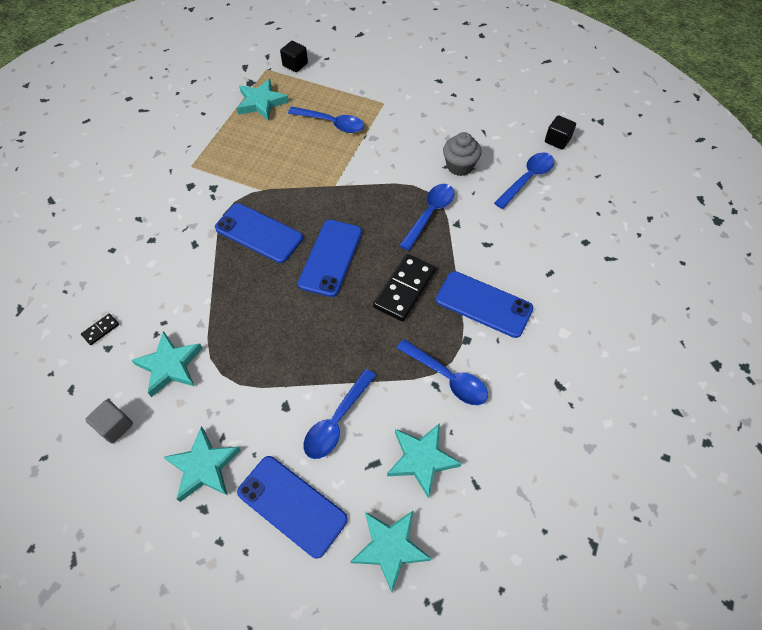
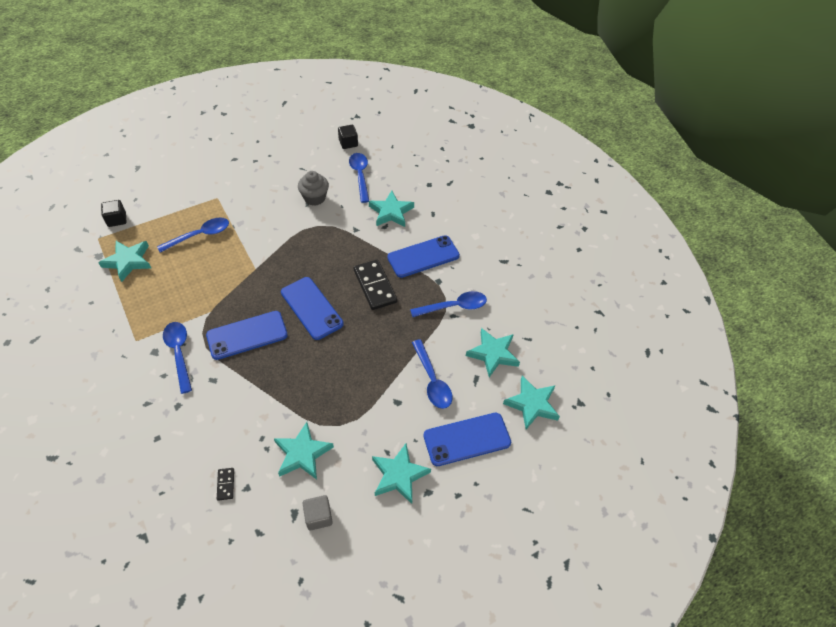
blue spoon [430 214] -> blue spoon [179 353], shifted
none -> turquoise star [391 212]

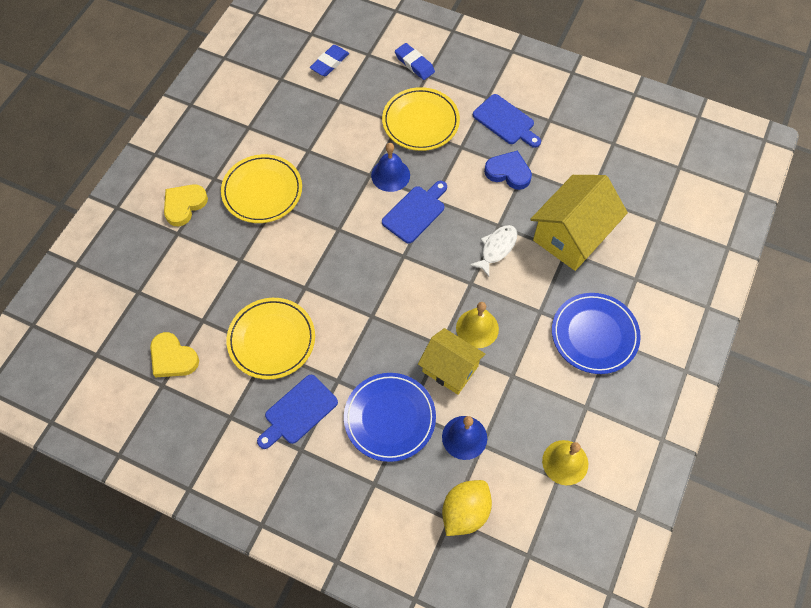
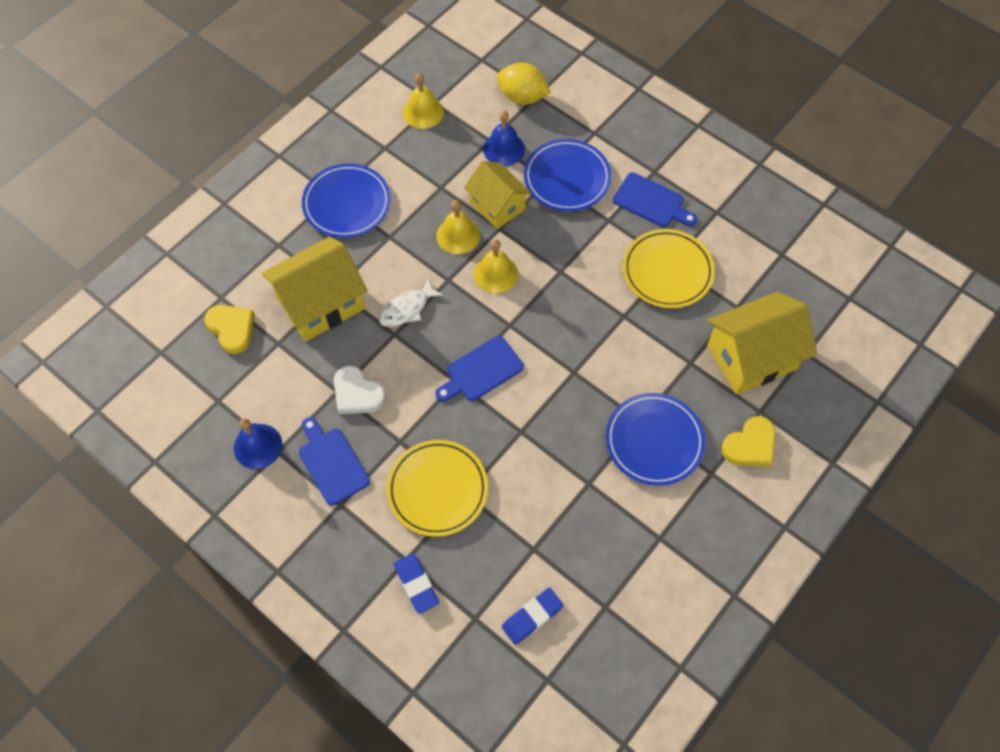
yellow heart [173 358] -> yellow heart [232 329], shifted
yellow plate [262 191] -> blue plate [654 441]
blue cutting board [298 412] -> blue cutting board [651 202], 60 degrees clockwise
blue bell [390 175] -> blue bell [258 446], shifted
yellow lemon [465 512] -> yellow lemon [522 97], 60 degrees clockwise
blue heart [508 172] -> white heart [357 394]
none -> yellow bell [495 273]
none -> yellow house [751 357]

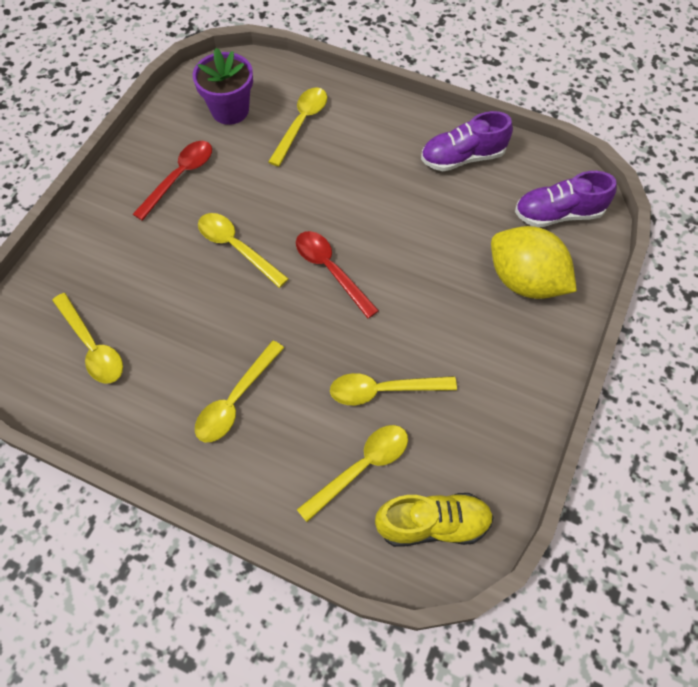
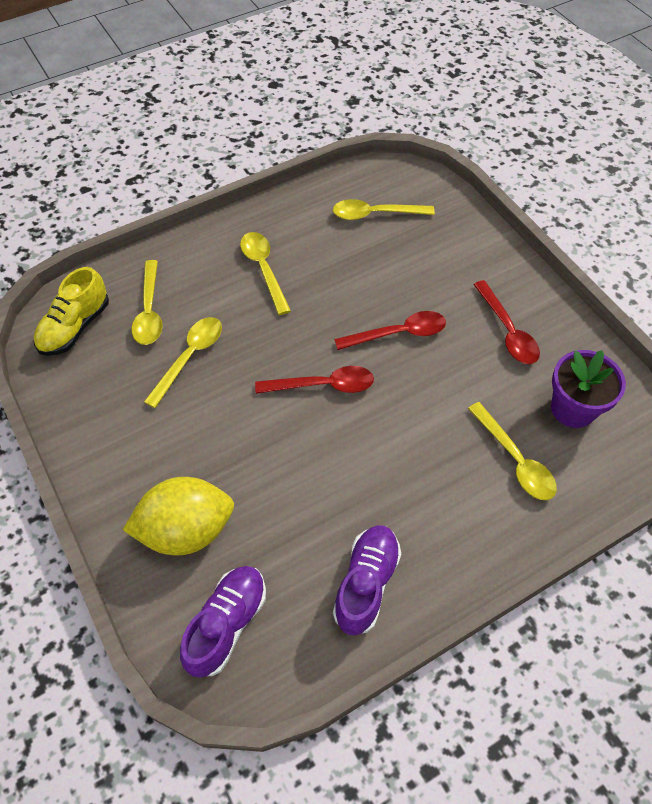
yellow spoon [237 248] -> red spoon [398 334]

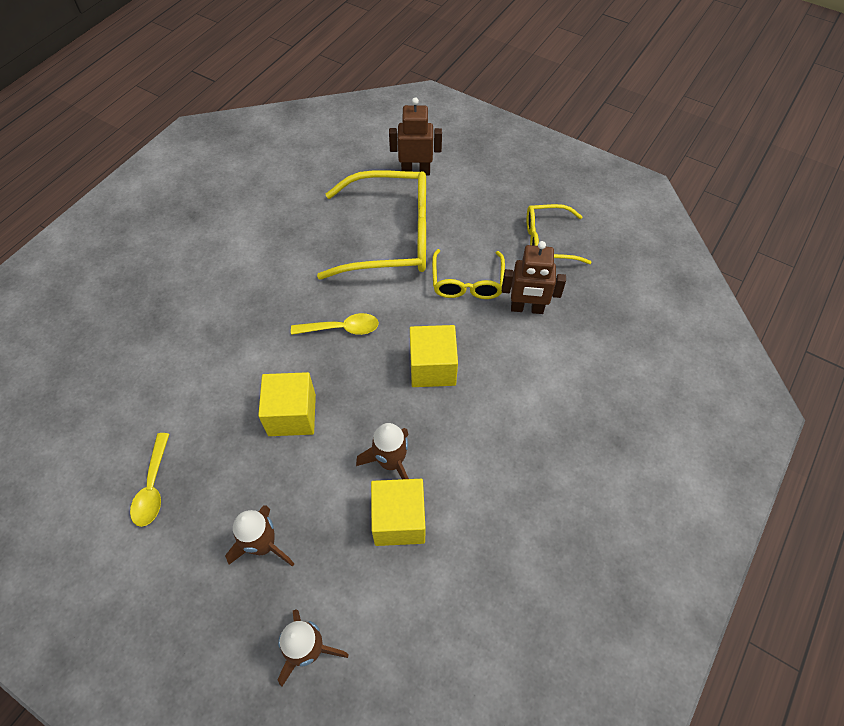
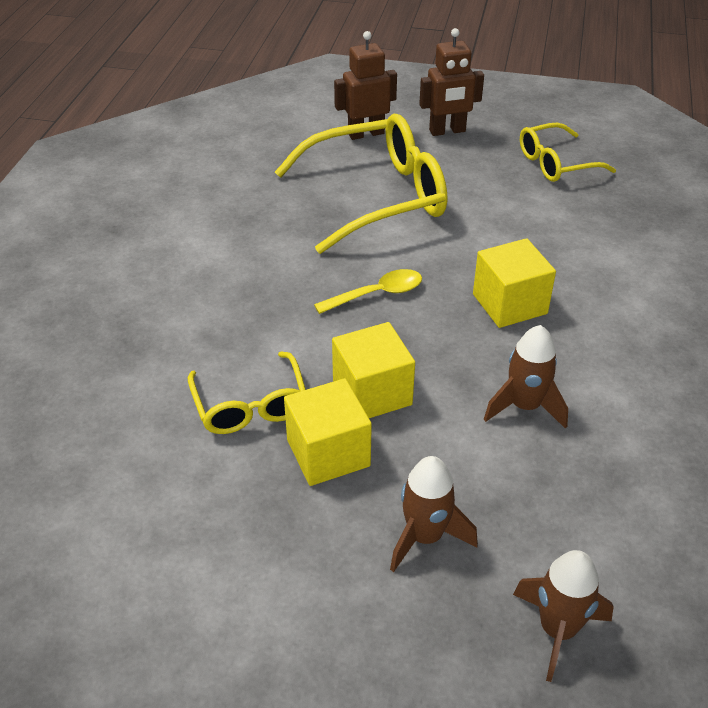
yellow spoon [153 487] -> none
yellow cube [399 520] -> yellow cube [328 453], shifted
yellow glasses [467 282] -> yellow glasses [250 405], shifted
brown robot [527 308] -> brown robot [447 131], shifted

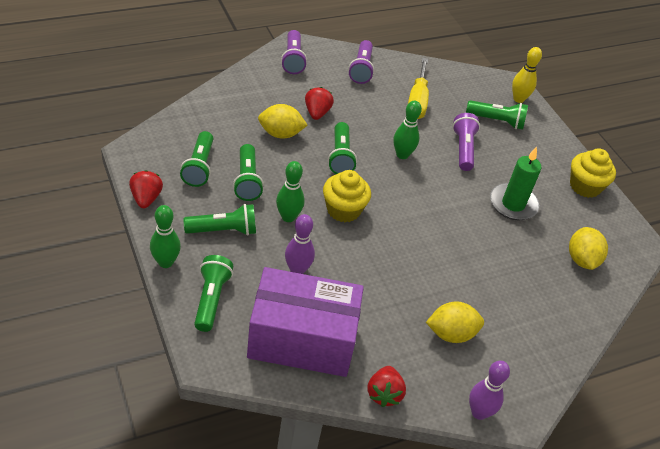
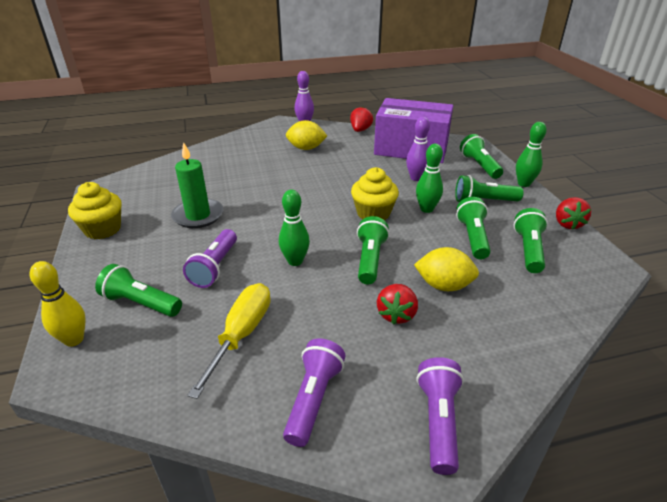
green flashlight [211 299] -> green flashlight [479 166], 150 degrees clockwise
yellow lemon [581 260] -> none

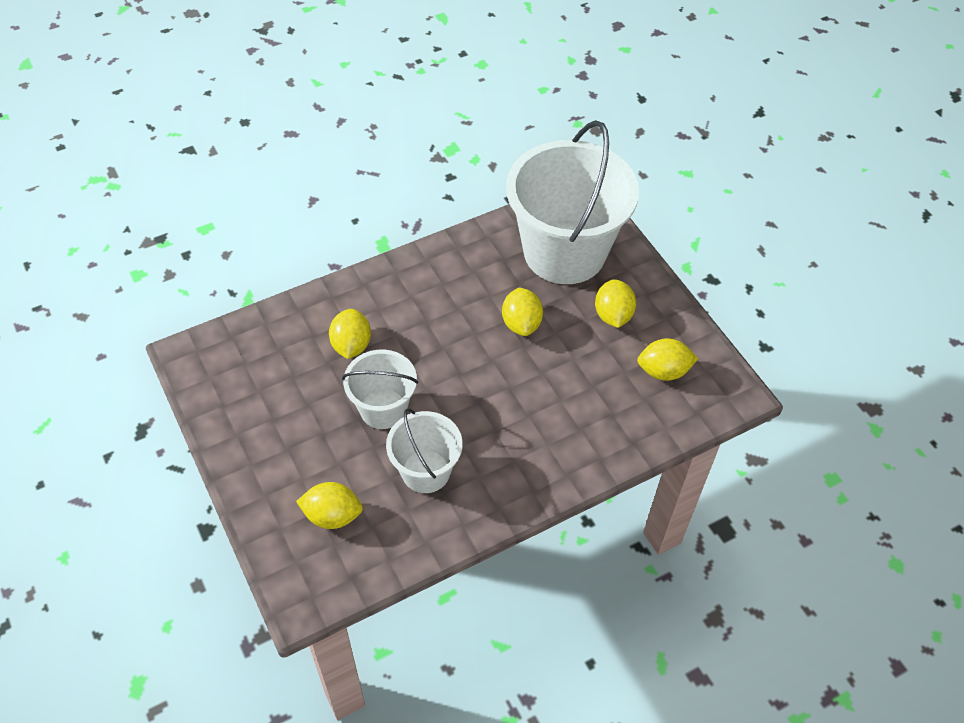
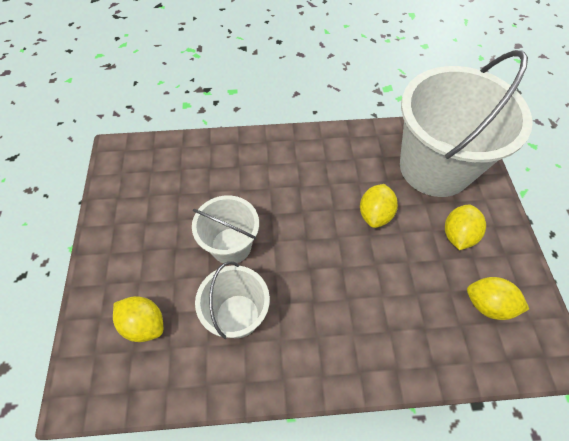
yellow lemon [351 345] -> none

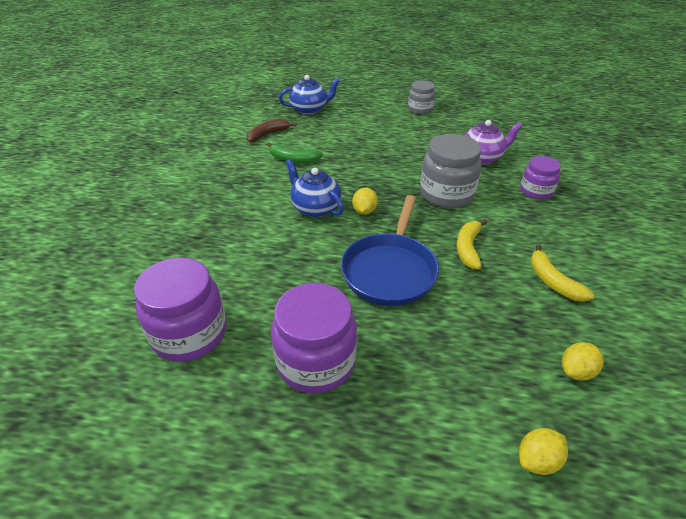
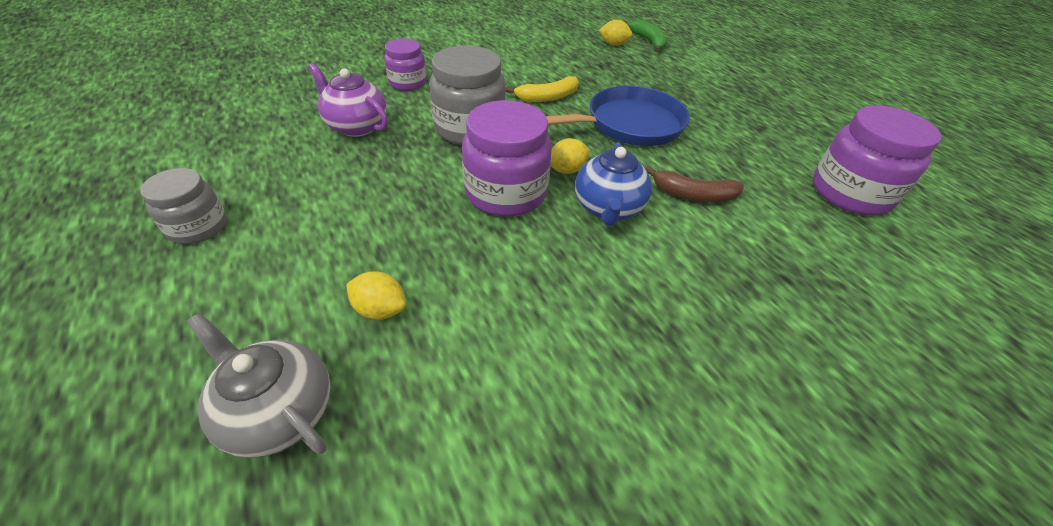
brown banana [267 134] -> brown banana [693 195], shifted
green banana [293 159] -> green banana [649 42], shifted
purple jar [316 362] -> purple jar [506 193], shifted
blue teapot [309 109] -> grey teapot [278 411]
yellow lemon [537 460] -> yellow lemon [380 309], shifted
yellow banana [552 281] -> none

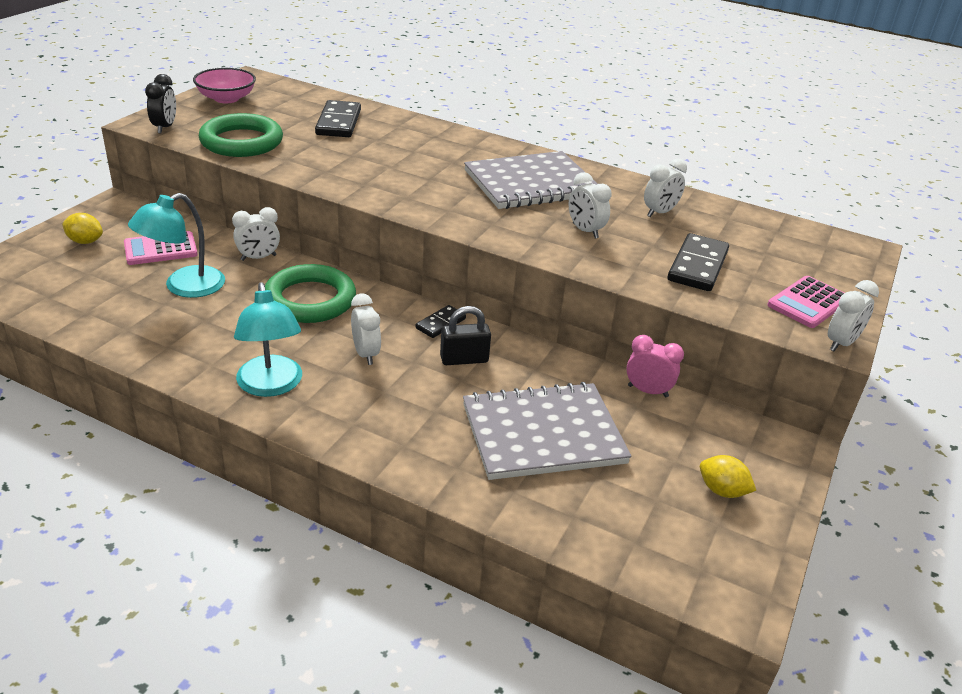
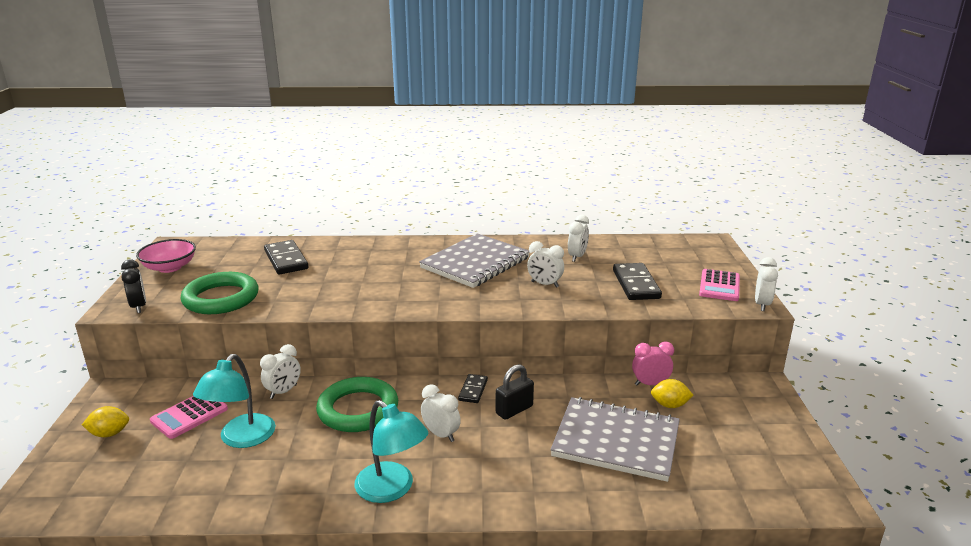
grey notebook [543 434] -> grey notebook [616 441], 60 degrees clockwise
yellow lemon [722 491] -> yellow lemon [669 405], shifted

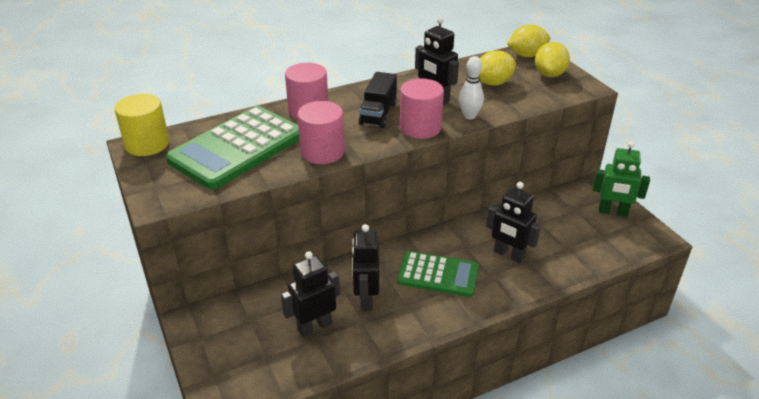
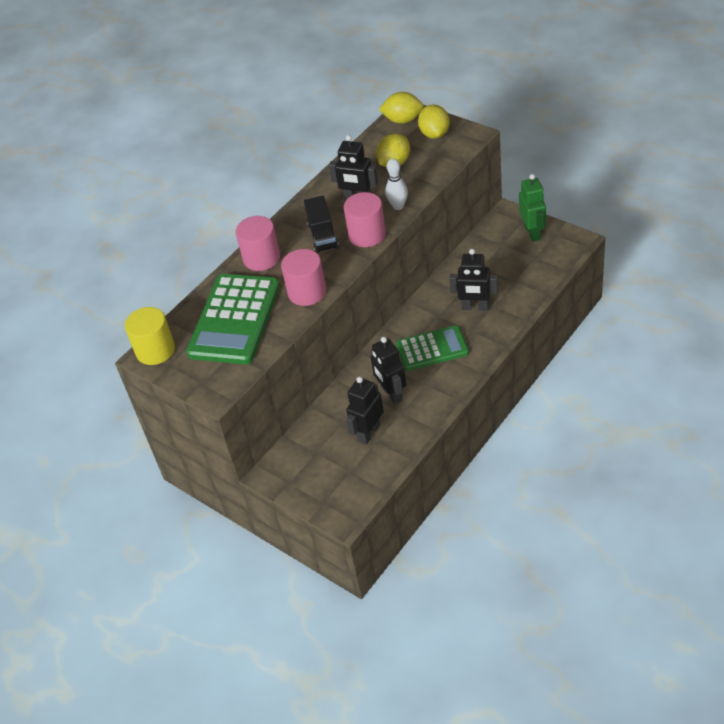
yellow lemon [526 55] -> yellow lemon [403 120], 45 degrees clockwise
green robot [613 212] -> green robot [532 233], 90 degrees counterclockwise

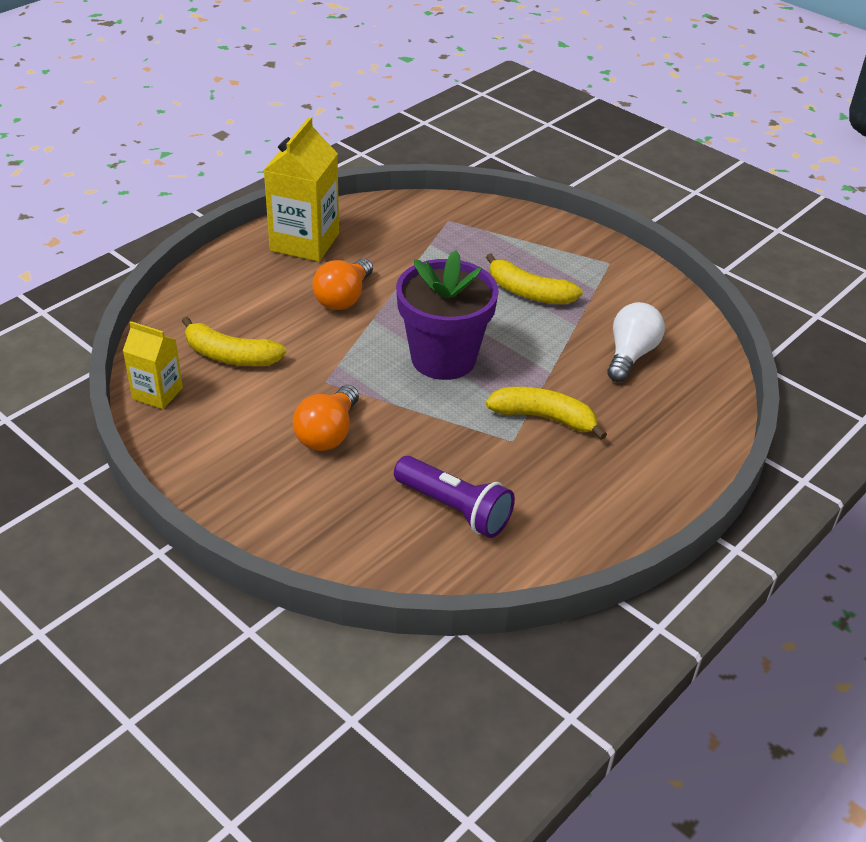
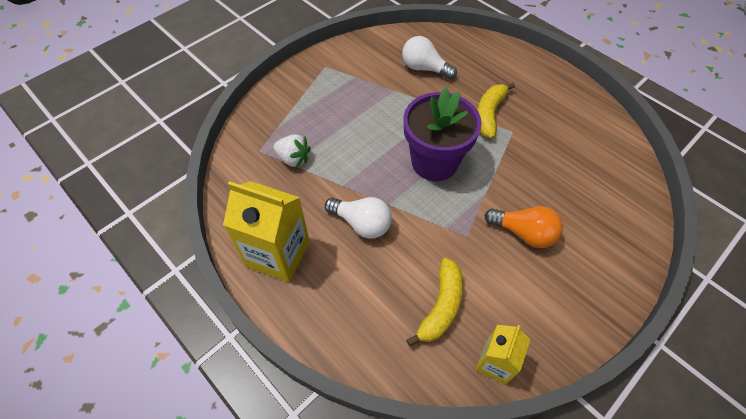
orange light bulb [343 298] -> white light bulb [362 223]
purple flashlight [454 509] -> none
yellow banana [528 293] -> none
none -> white strawberry [293 159]

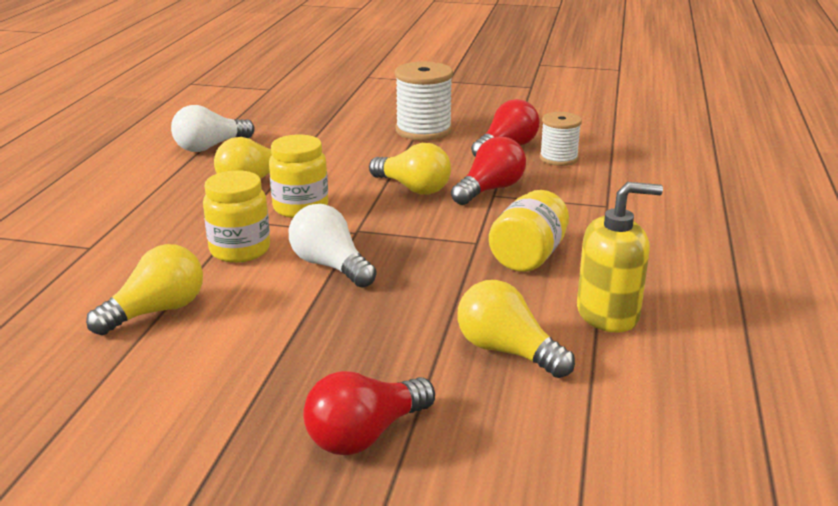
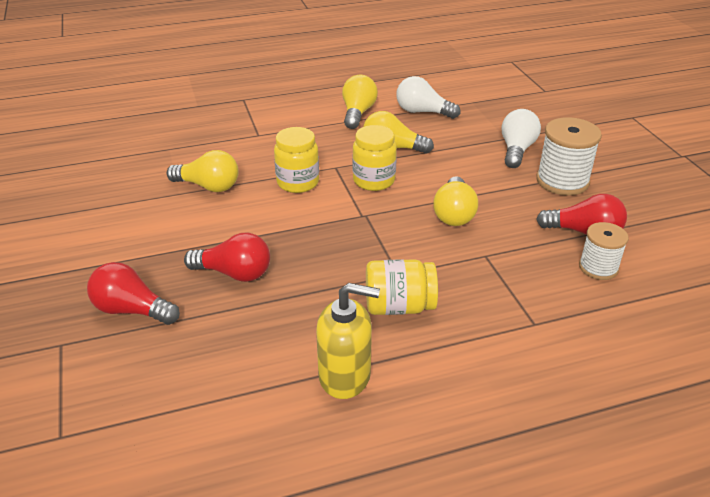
white light bulb [330 266] -> white light bulb [516 150], shifted
red light bulb [490 189] -> red light bulb [234 273], shifted
yellow light bulb [507 351] -> yellow light bulb [358 113], shifted
yellow soap dispenser [608 314] -> yellow soap dispenser [345 376], 45 degrees counterclockwise

